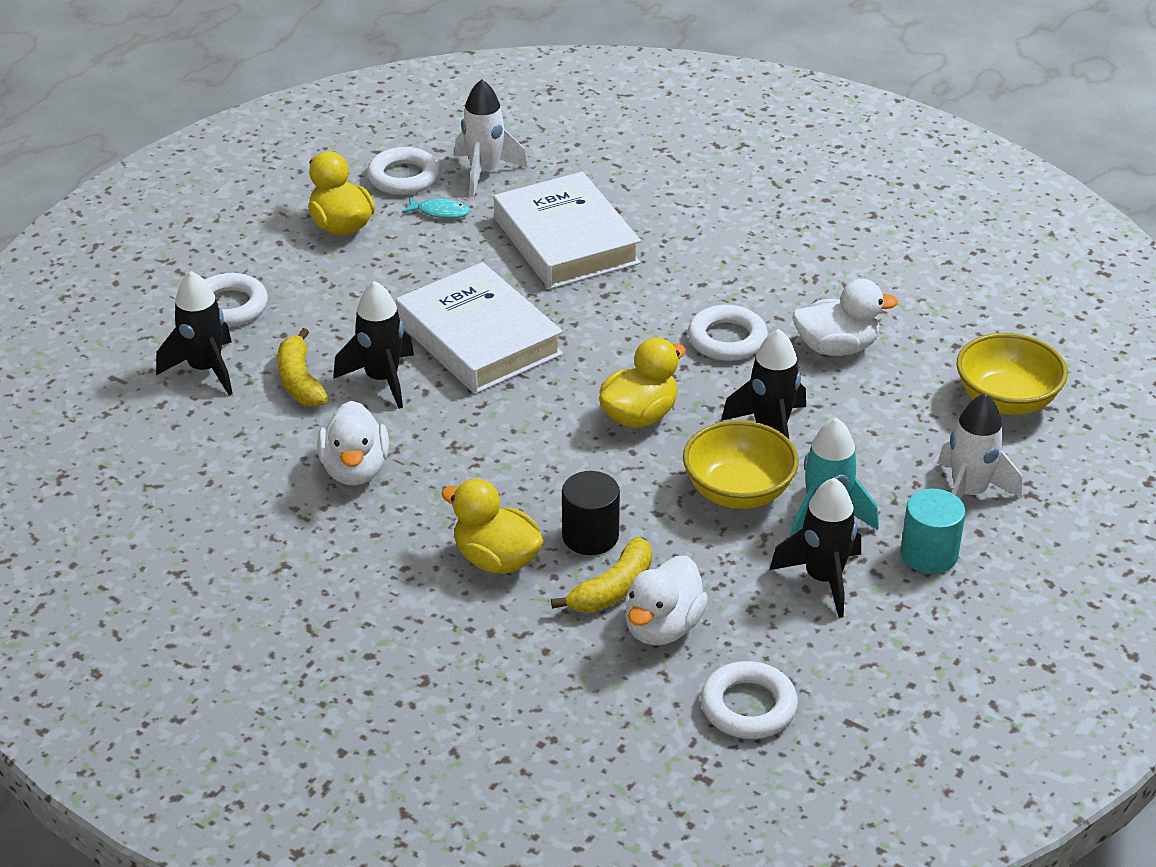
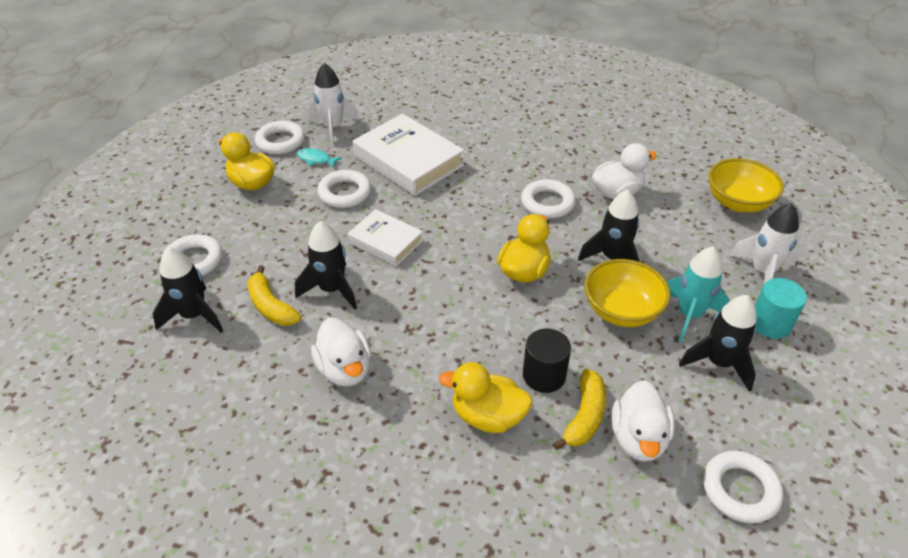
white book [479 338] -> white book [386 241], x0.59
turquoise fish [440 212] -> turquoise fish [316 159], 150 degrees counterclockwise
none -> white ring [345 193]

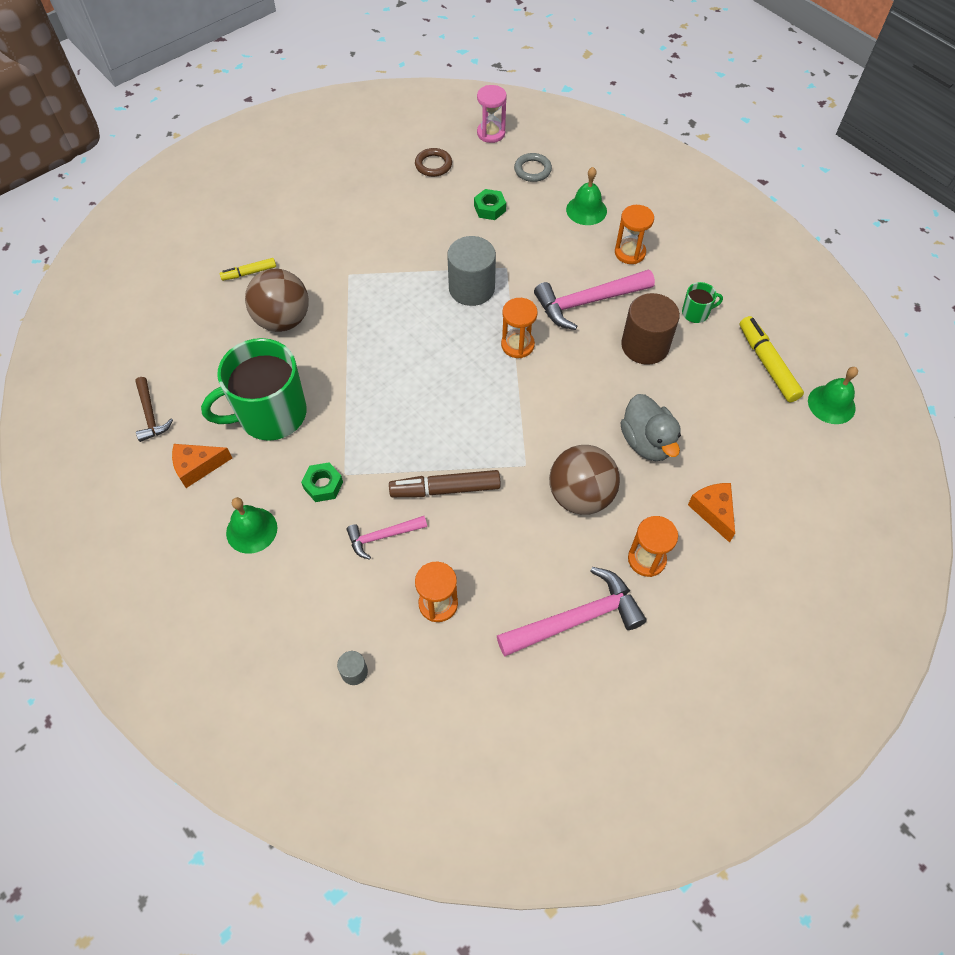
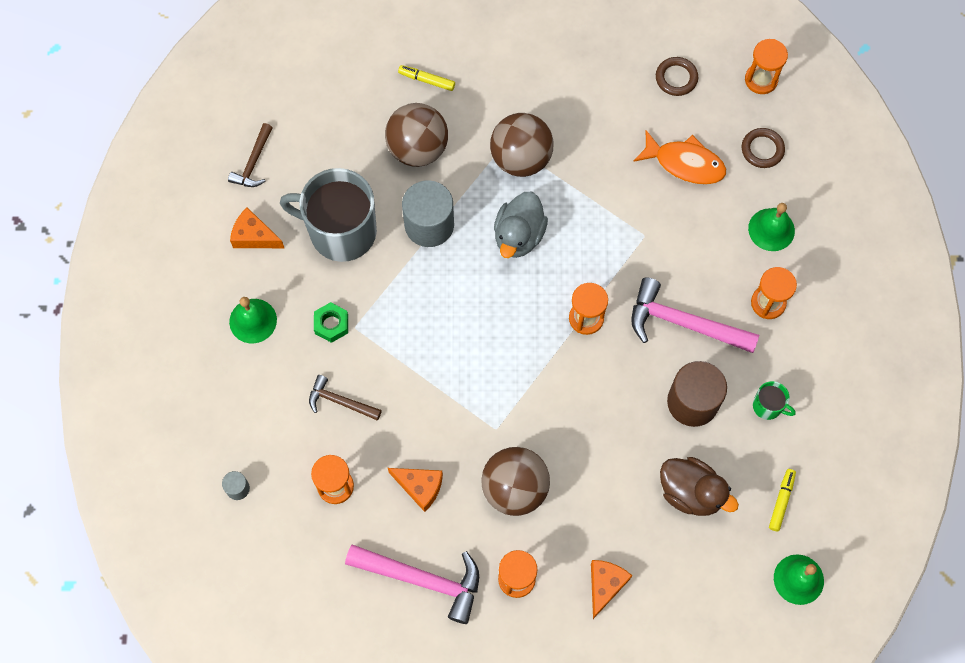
green mug [271 414] -> grey mug [341 231]
pink hammer [383 536] -> brown hammer [340 401]
brown marker [446 489] -> none
grey cylinder [471 288] -> grey cylinder [429 224], shifted
green nut [489 208] -> orange fish [685 163]
pink hourglass [491 133] -> orange hourglass [761 80]
grey ring [532 170] -> brown ring [762 149]
grey duck [647 442] -> grey duck [519 236], shifted
yellow marker [767 364] -> yellow marker [781 501], x0.59
none -> orange cheese [420 487]
none -> brown ball [521 158]
none -> brown duck [691 492]

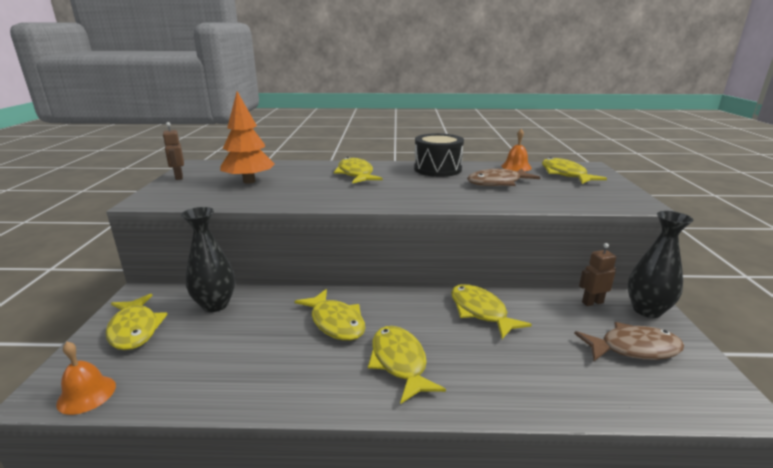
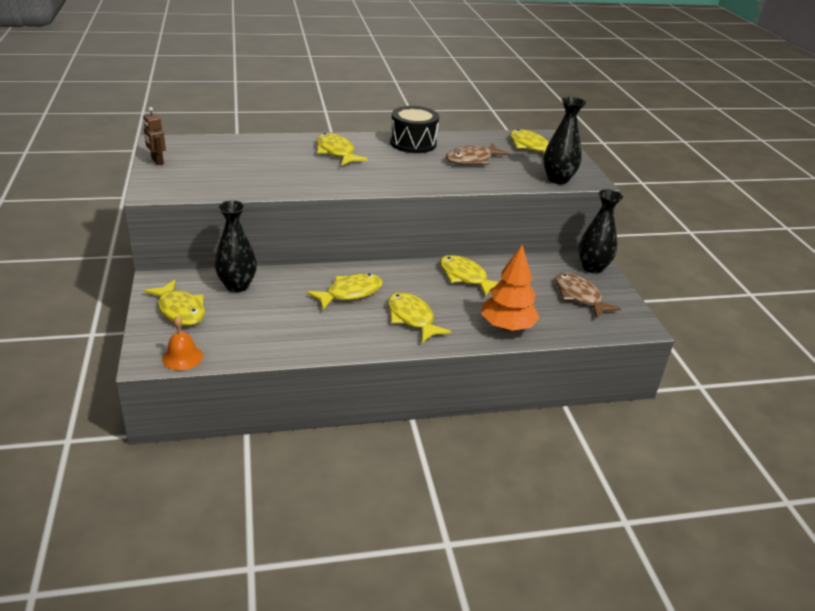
orange tree [249 181] -> orange tree [507 327], shifted
yellow fish [335 322] -> yellow fish [350 293], 75 degrees counterclockwise
orange bell [516 167] -> none
brown fish [633 348] -> brown fish [579 296], 105 degrees counterclockwise
brown robot [592 302] -> none
none -> black vase [558 179]

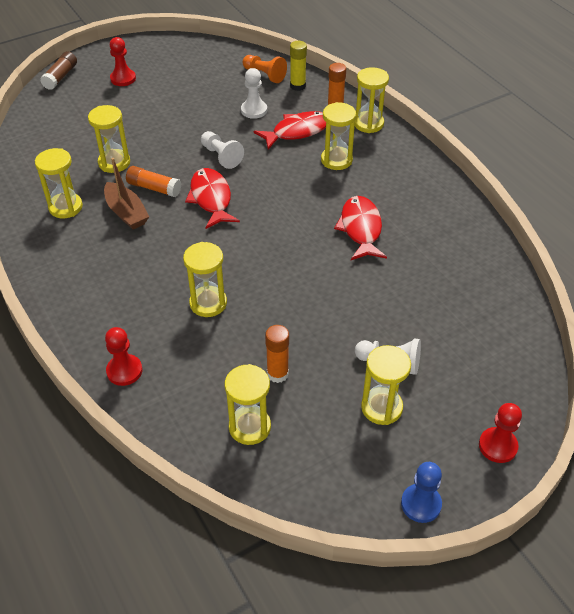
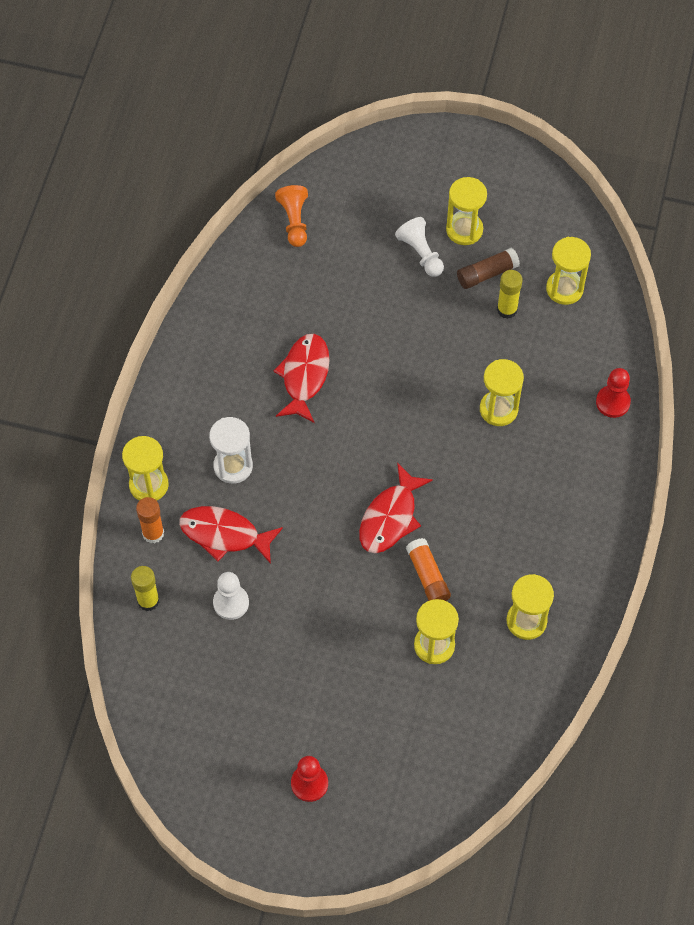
brown glue stick [60 77] -> brown glue stick [487 274], shifted
brown boat [126 213] -> none
white pawn [221 156] -> none
orange pawn [264 75] -> orange pawn [294 221], shifted
orange glue stick [277 374] -> yellow glue stick [507 309]
yellow hourglass [336 160] -> white hourglass [233 466]
red fish [360 229] -> red fish [304 376], 150 degrees clockwise
blue pawn [421 504] -> none
red pawn [497 446] -> none

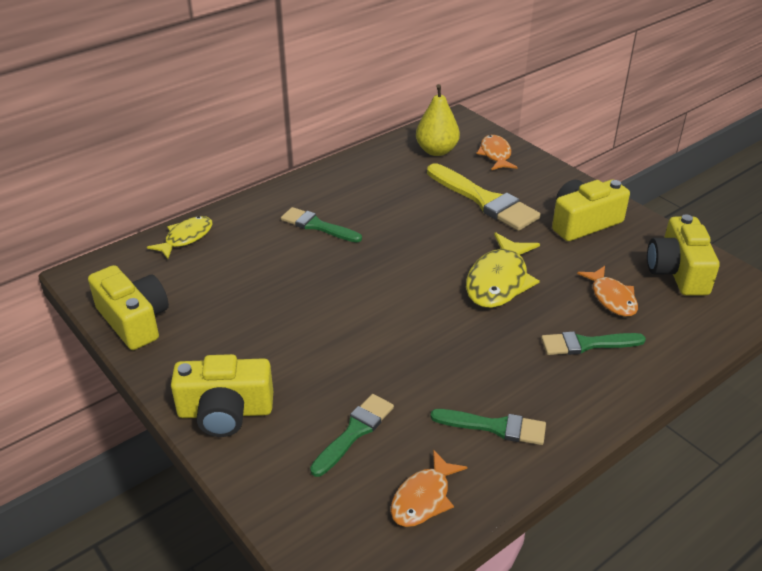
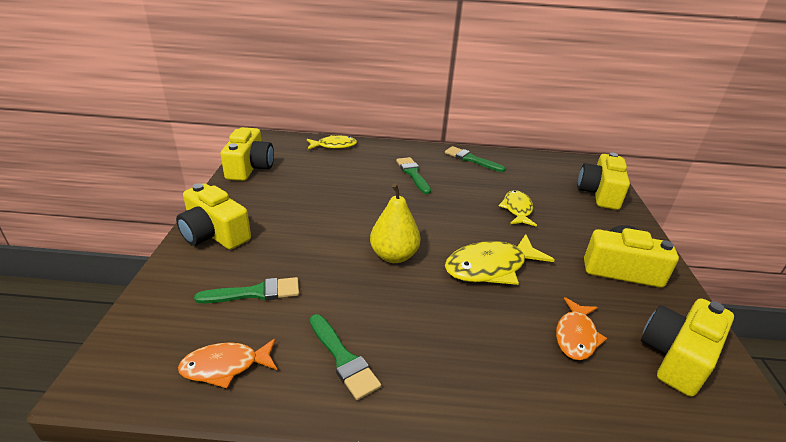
yellow pear [436 151] -> yellow pear [394 256], shifted
yellow brush [484 200] -> none
orange fish [495 154] -> yellow camera [599 193]
green brush [586 344] -> green brush [471 159], shifted
none -> yellow fish [517 209]

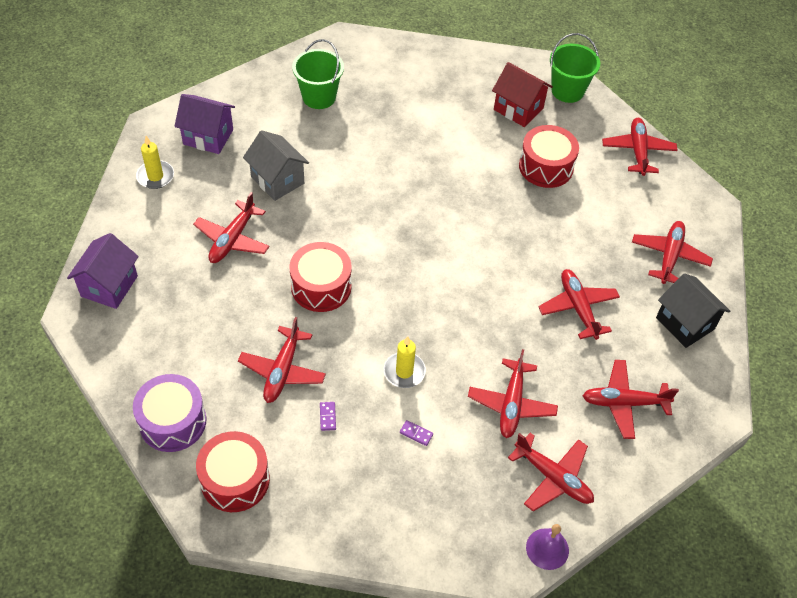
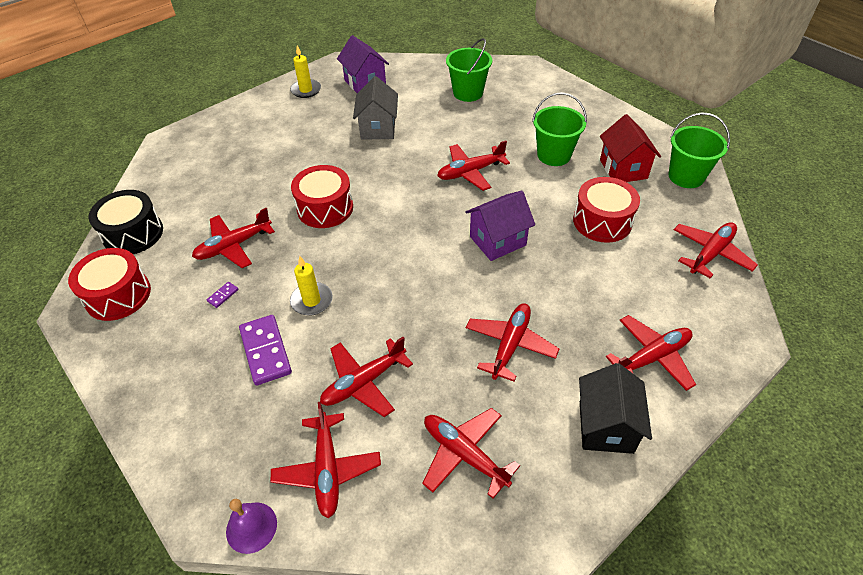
purple house [109 286] -> purple house [497 241], shifted
purple drum [173 422] -> black drum [133 234]
red plane [232 239] -> red plane [470 172], shifted
purple domino [416 433] -> purple domino [266 351], x2.32
none -> green bucket [554 155]

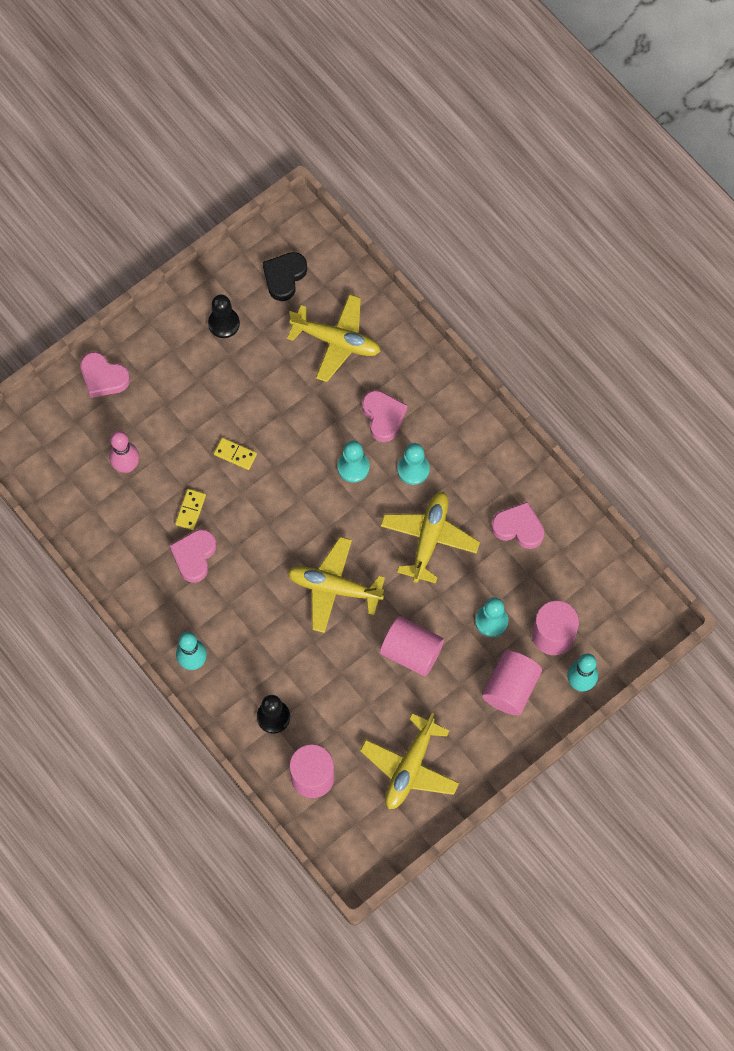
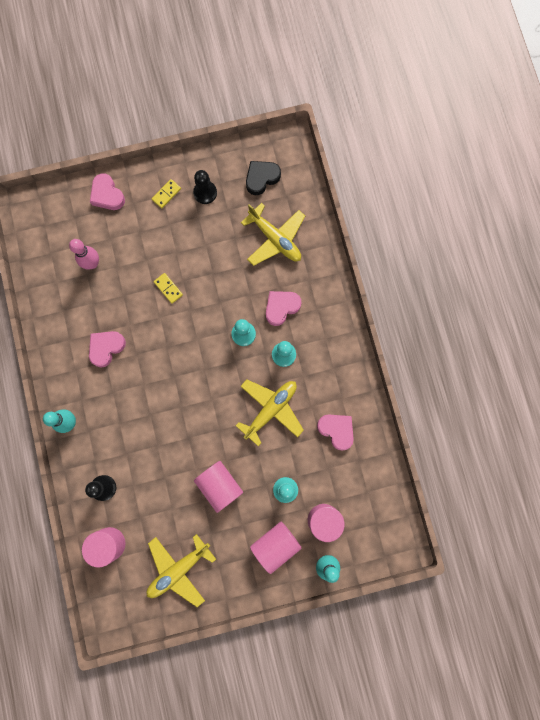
yellow domino [190 510] -> yellow domino [166 194], shifted
yellow plane [334 588] -> none
pink heart [383 417] -> pink heart [281 307], 135 degrees counterclockwise

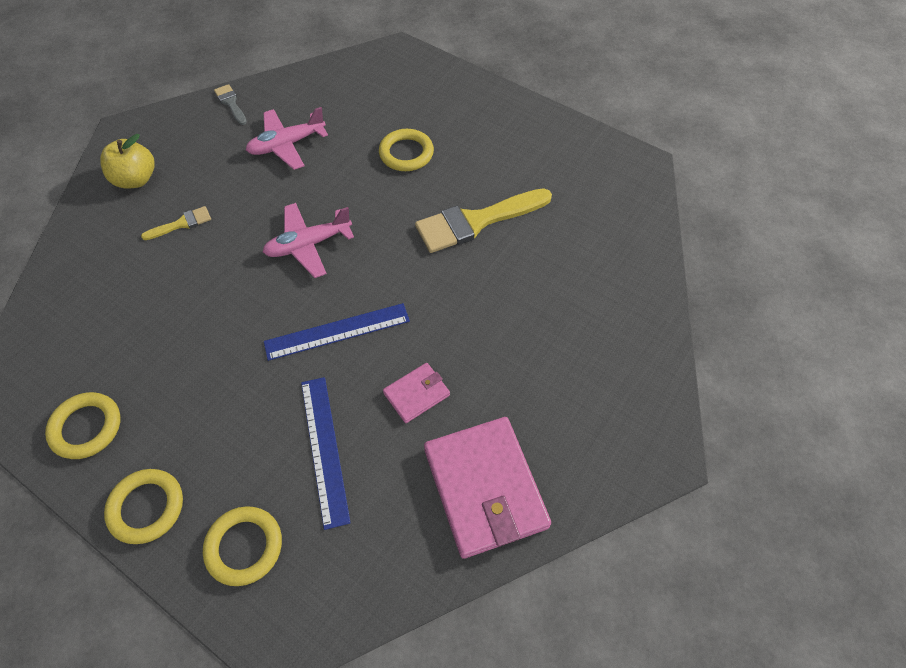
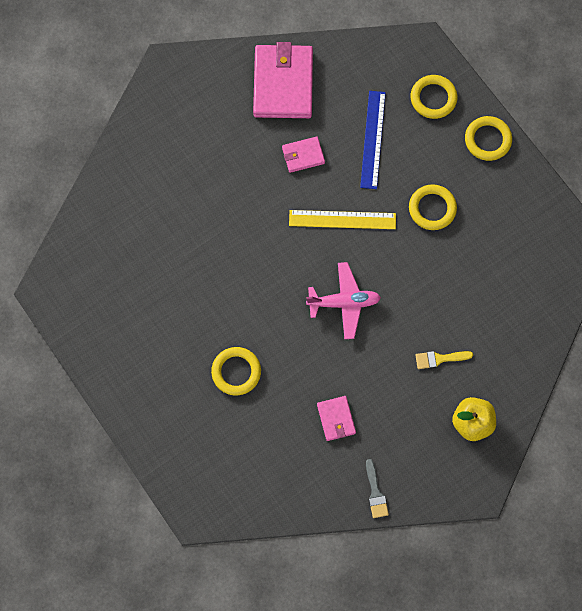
yellow ring [86 427] -> yellow ring [432 208], shifted
pink plane [287 145] -> pink wallet [336 419]
blue ruler [337 331] -> yellow ruler [342 219]
yellow brush [476 221] -> none

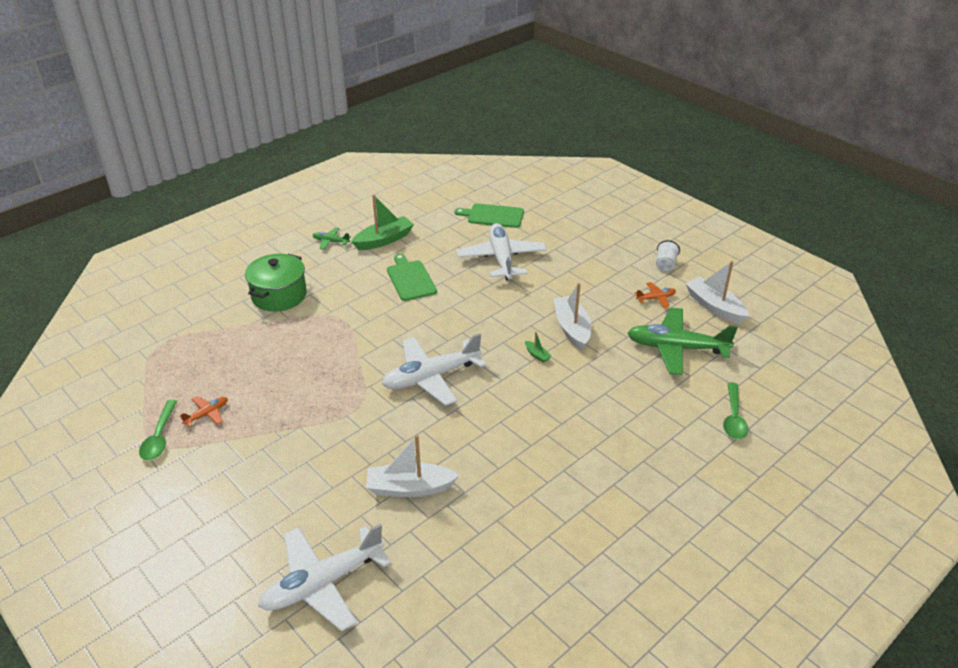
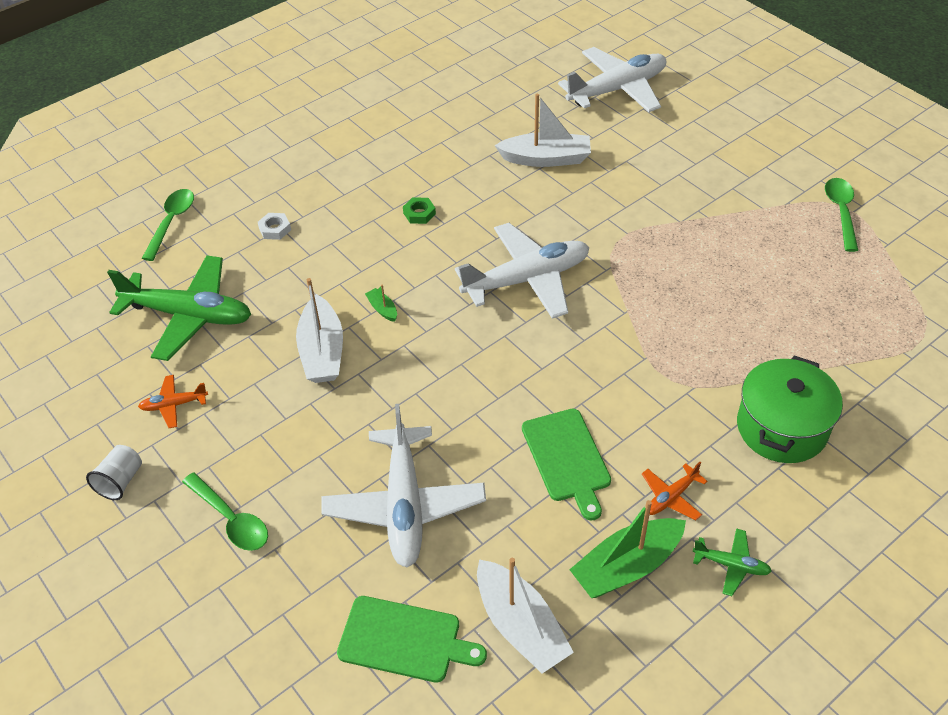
orange plane [207 414] -> orange plane [671 497], shifted
white boat [714 307] -> white boat [520 625], shifted
none -> green spoon [231 519]
none -> white nut [275 229]
none -> green nut [419 213]

